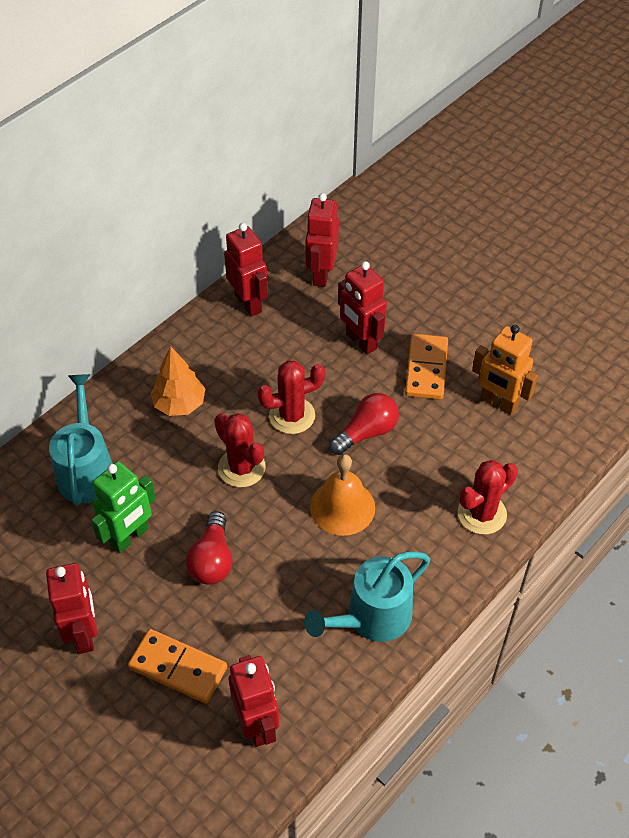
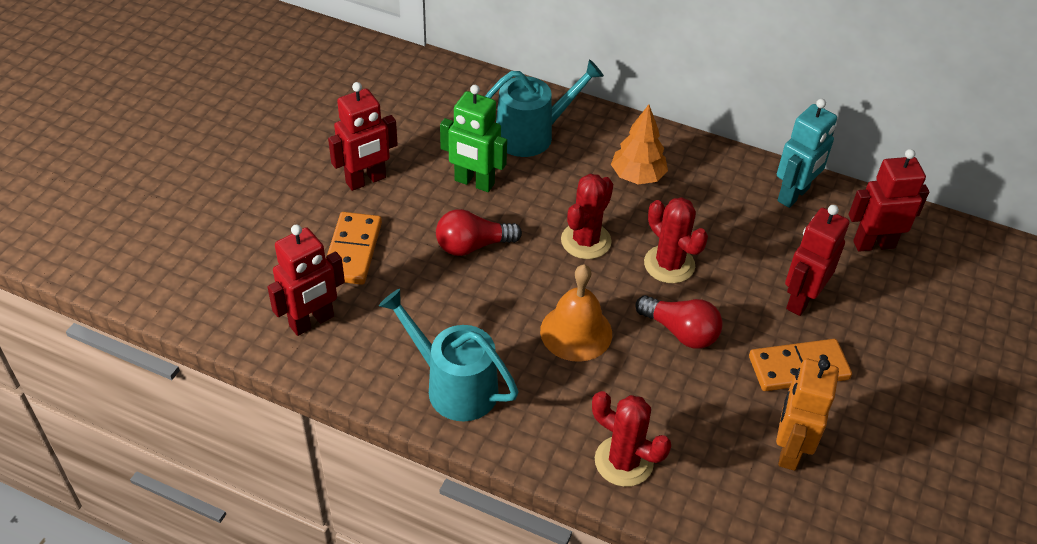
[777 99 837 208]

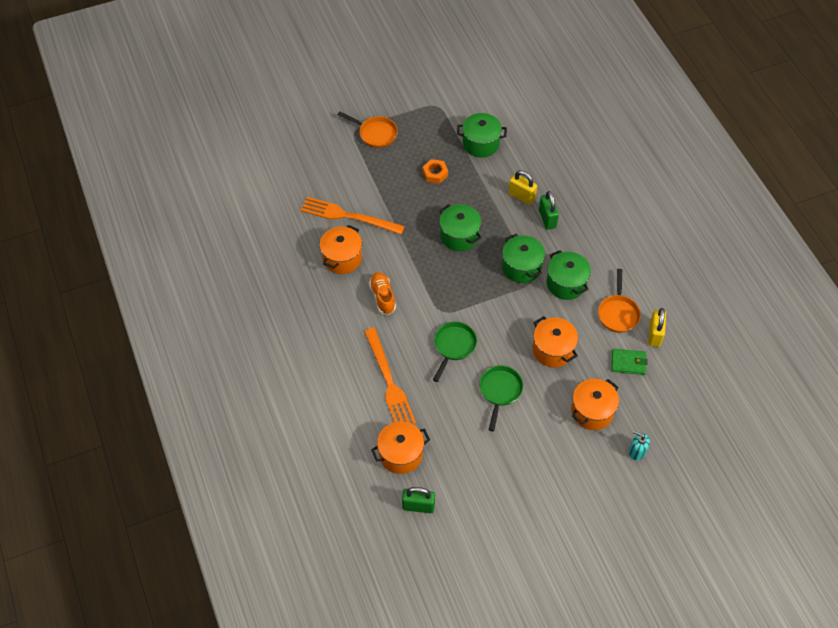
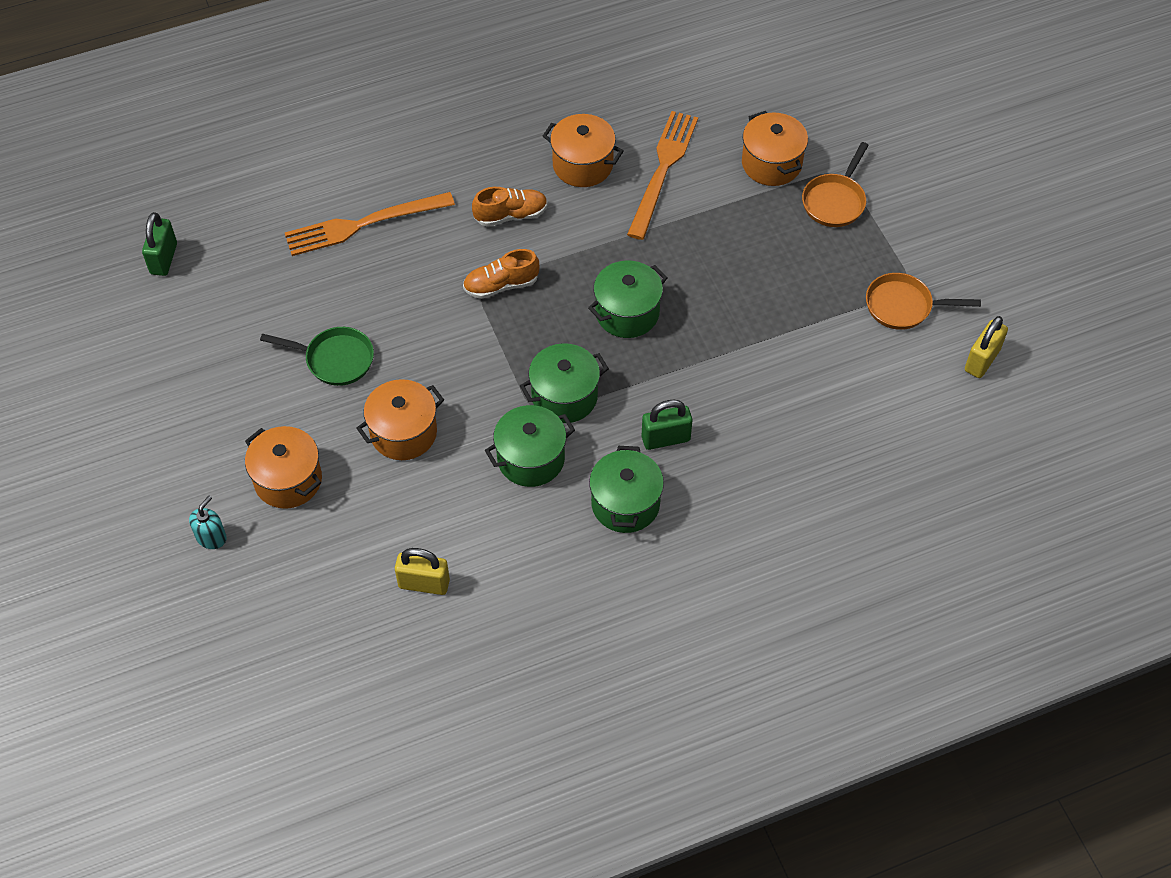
[589 446 664 533]
[423 159 448 184] (first image)
[965 316 1008 378]
[866 273 981 330]
[433 322 477 382] (first image)
[611 349 647 375] (first image)
[742 111 808 186]
[463 249 539 299]

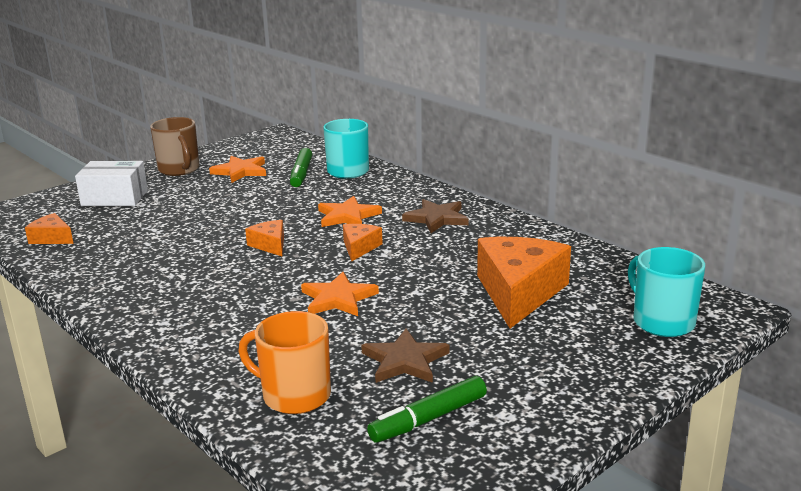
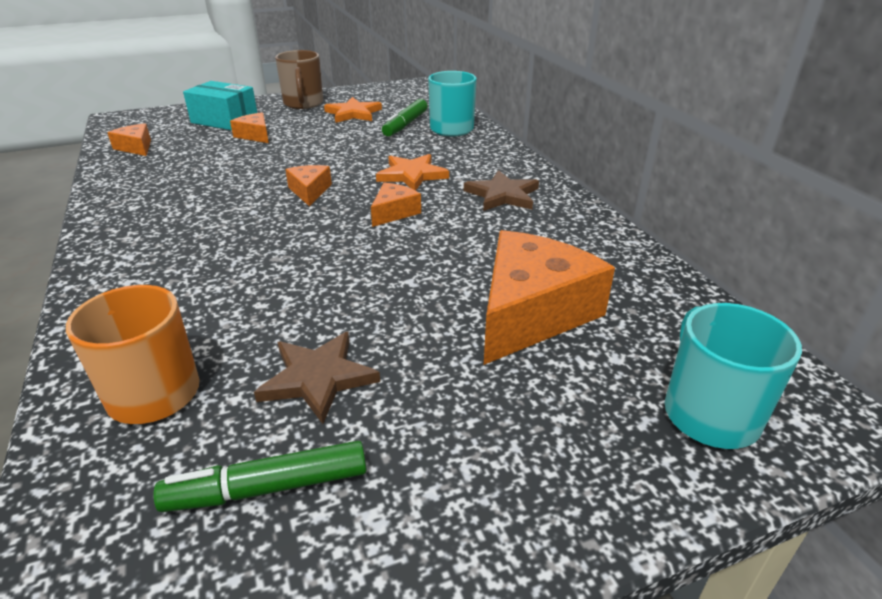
[183 81 257 130]
[301 272 379 316] (first image)
[230 113 269 143]

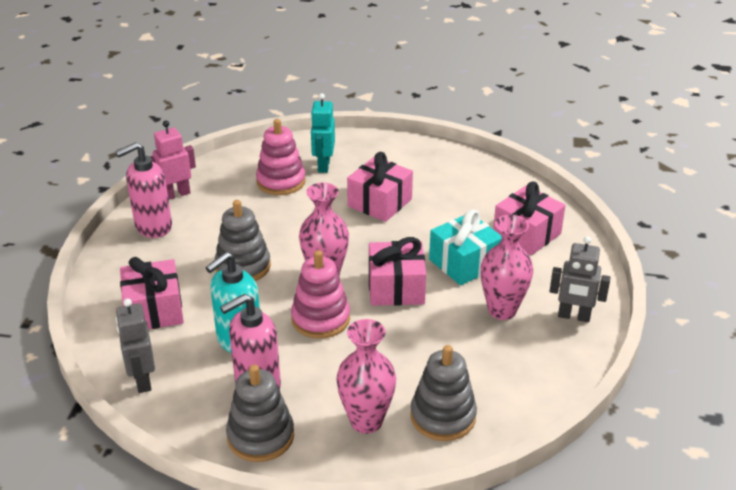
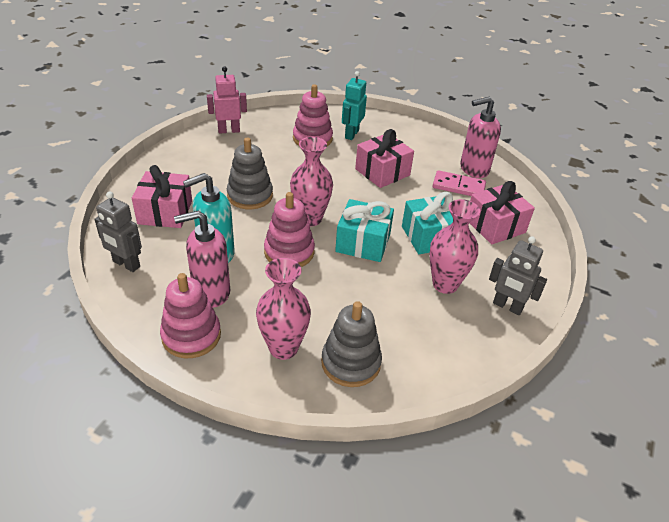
[460 97 501 178]
[335 199 394 262]
[94 192 142 272]
[160 273 221 358]
[433 170 486 196]

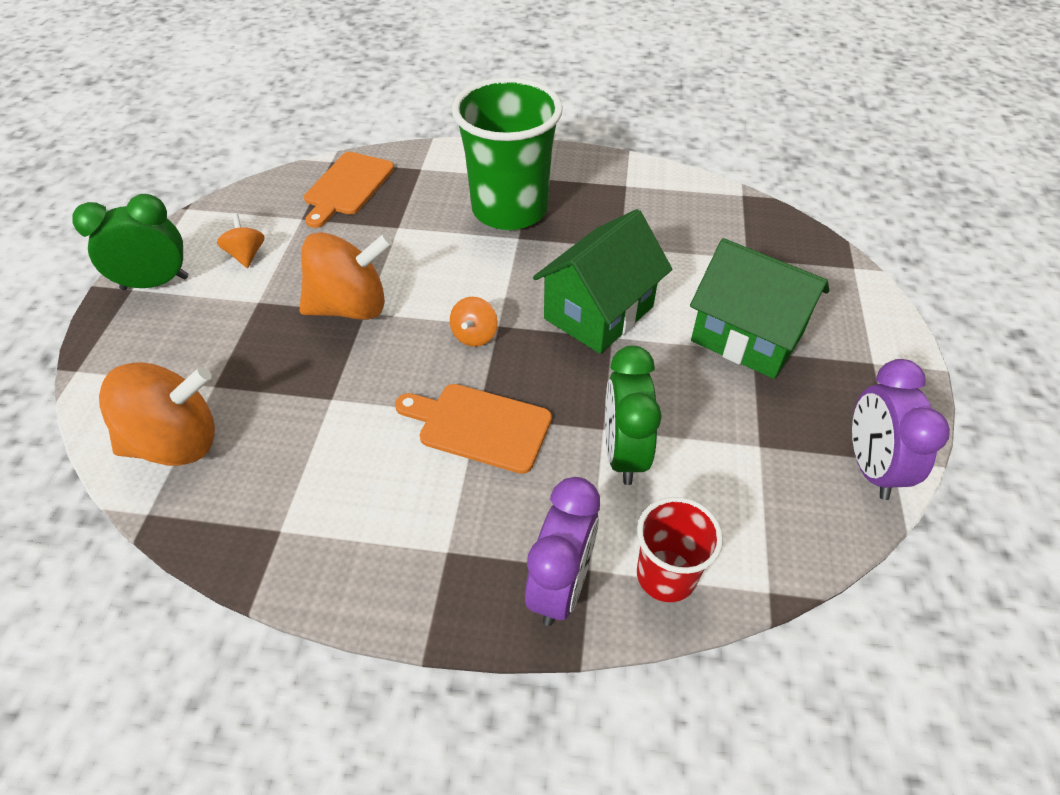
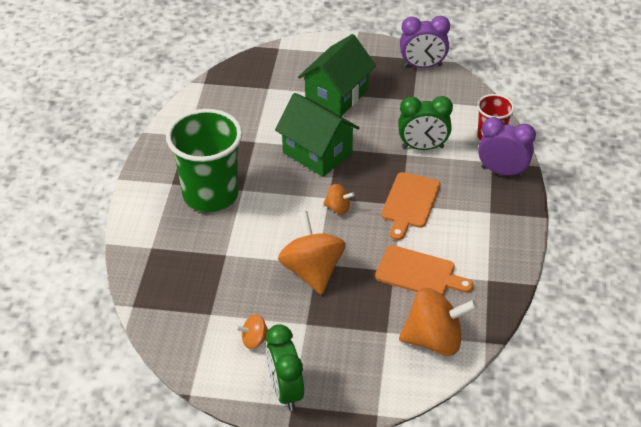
[375 245 474 295]
[399 288 478 356]

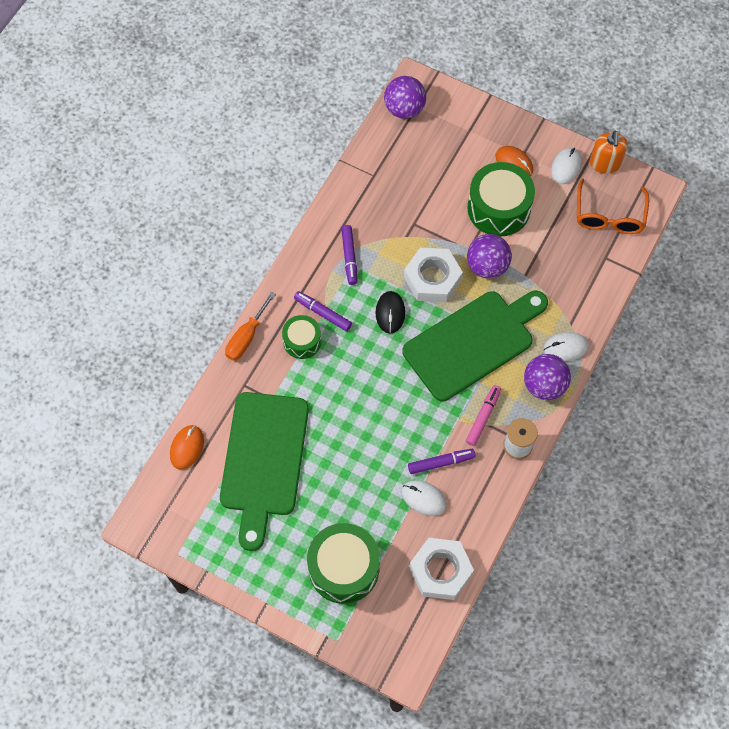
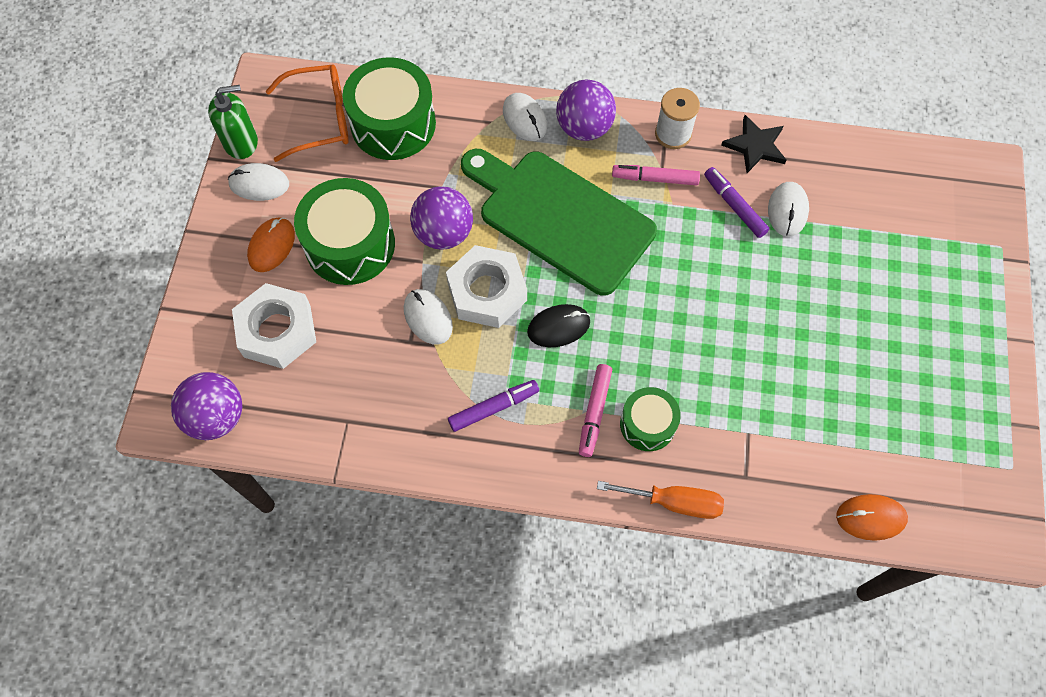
[208 85 258 159]
[579 364 612 457]
[220 392 309 551] (first image)
[342 57 436 160]
[232 283 316 369]
[721 115 787 173]
[404 289 453 345]

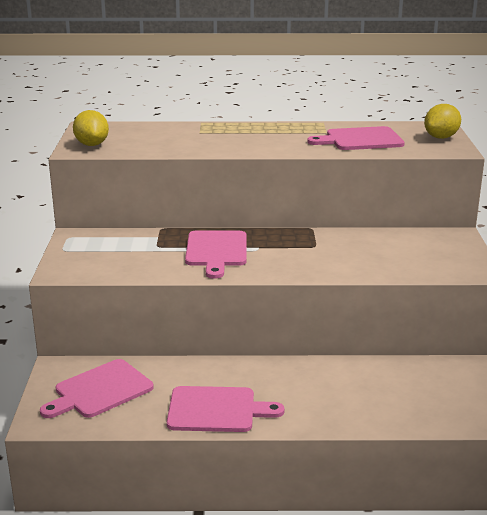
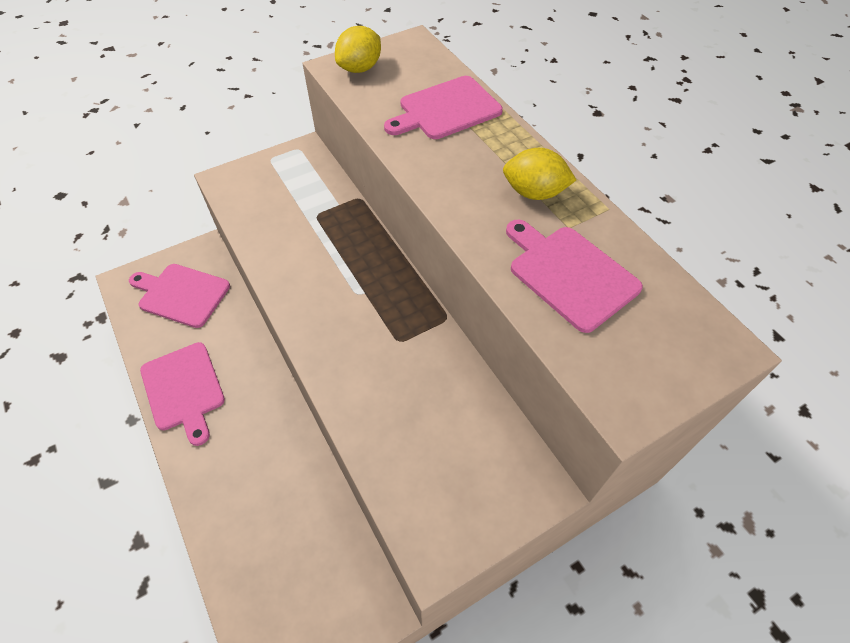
[503 148 576 200]
[384 76 503 139]

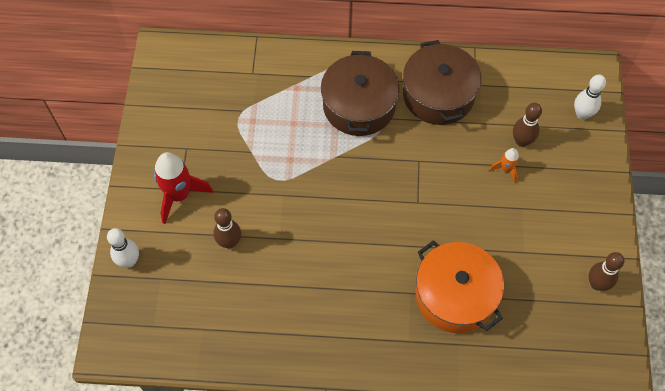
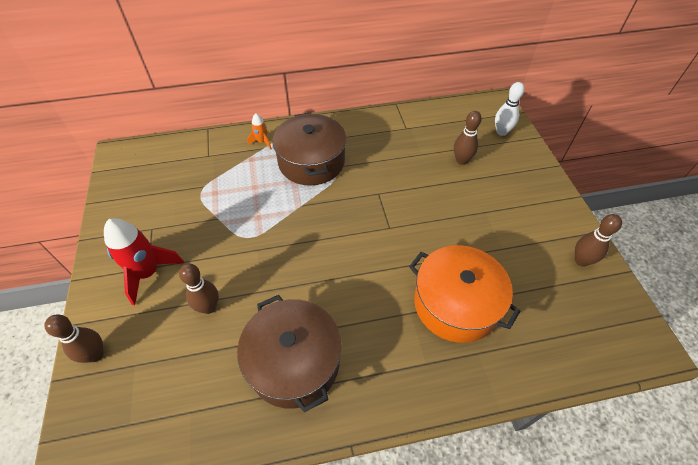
[237 295 342 413]
[247 113 272 149]
[45 314 104 363]

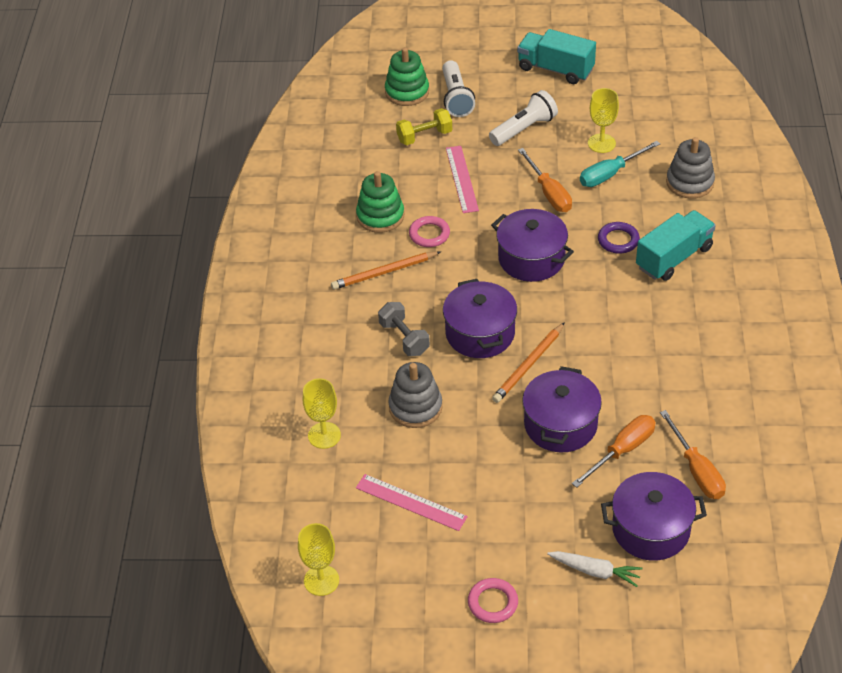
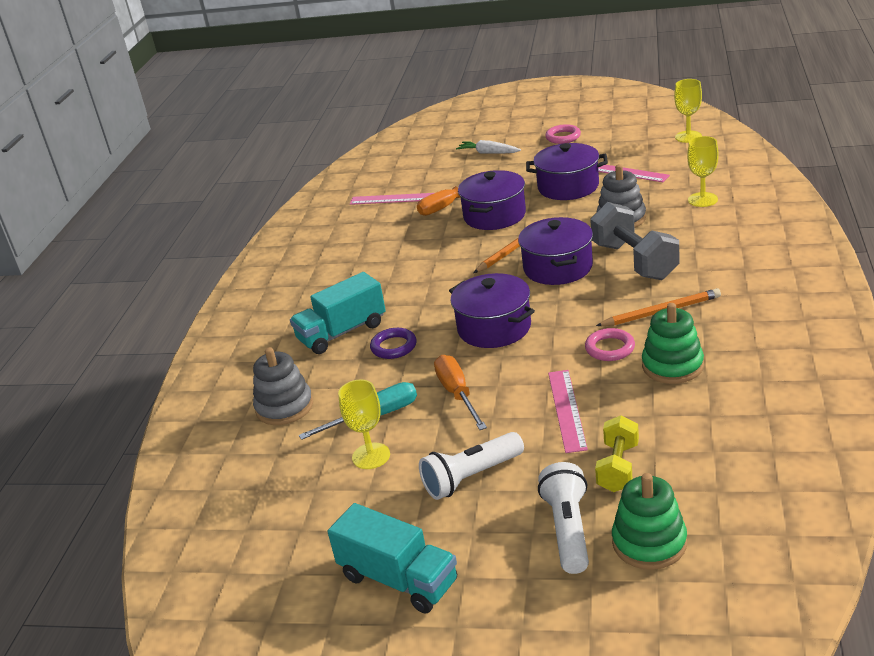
[595 415 639 492]
[590 202 680 280]
[350 193 434 205]
[526 143 608 200]

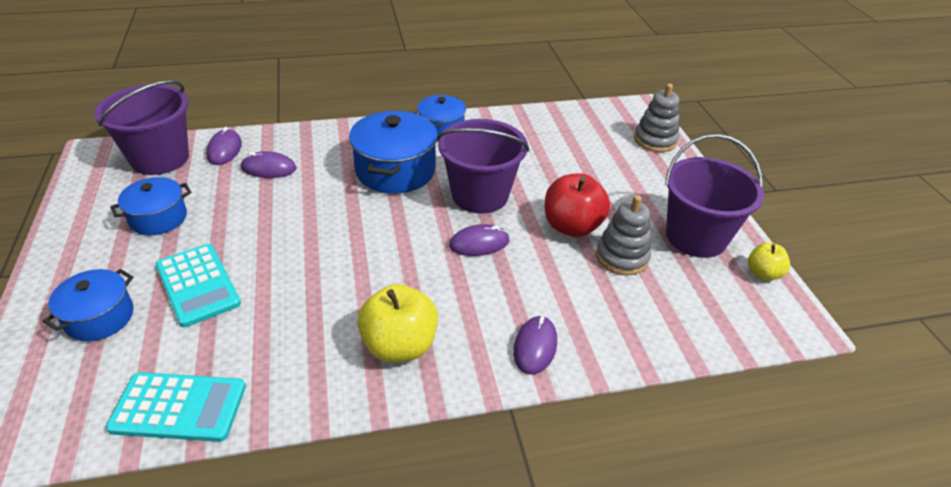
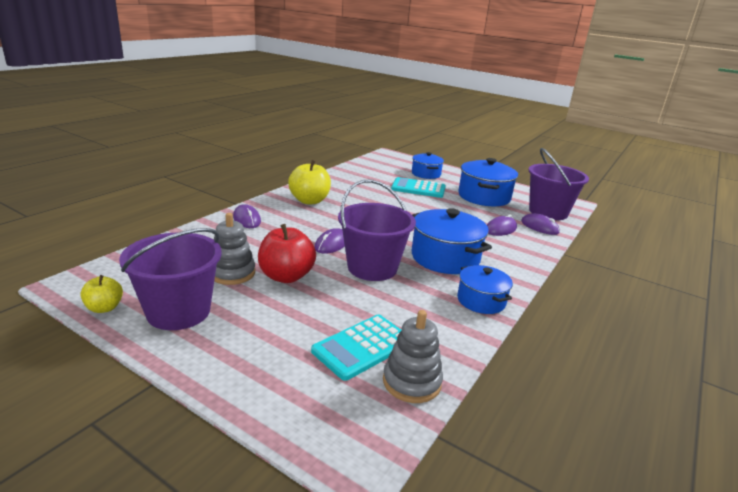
[383 310 443 403]
[458 158 518 206]
[311 315 402 381]

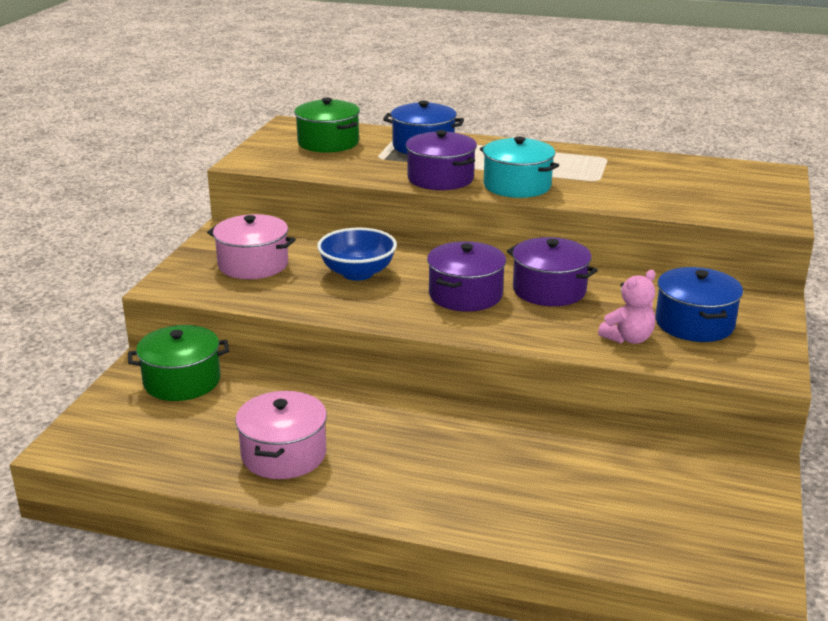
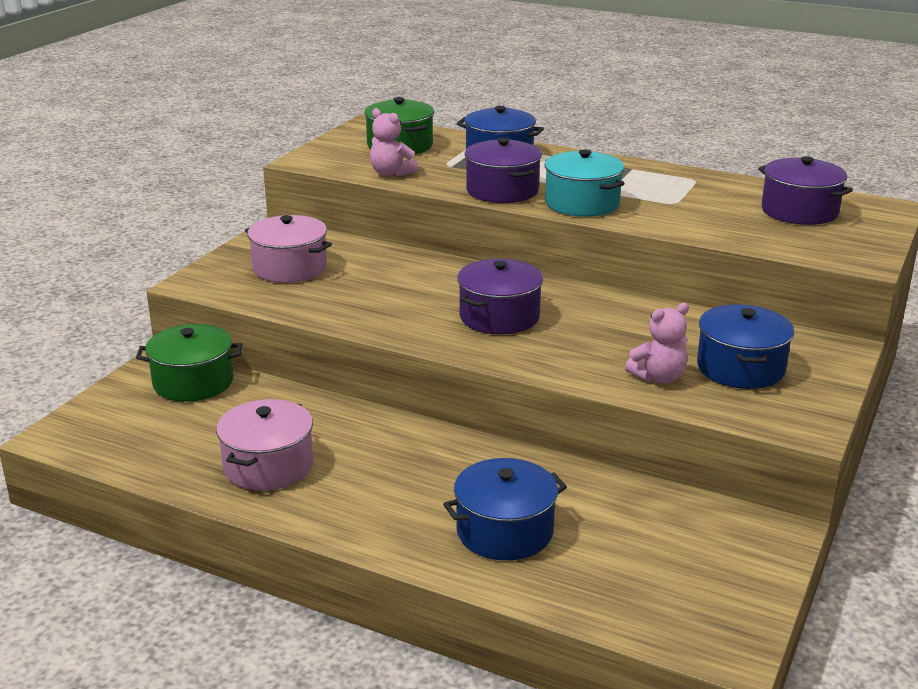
[317 228 397 281] (first image)
[758 156 853 225]
[370 108 418 177]
[443 458 567 561]

